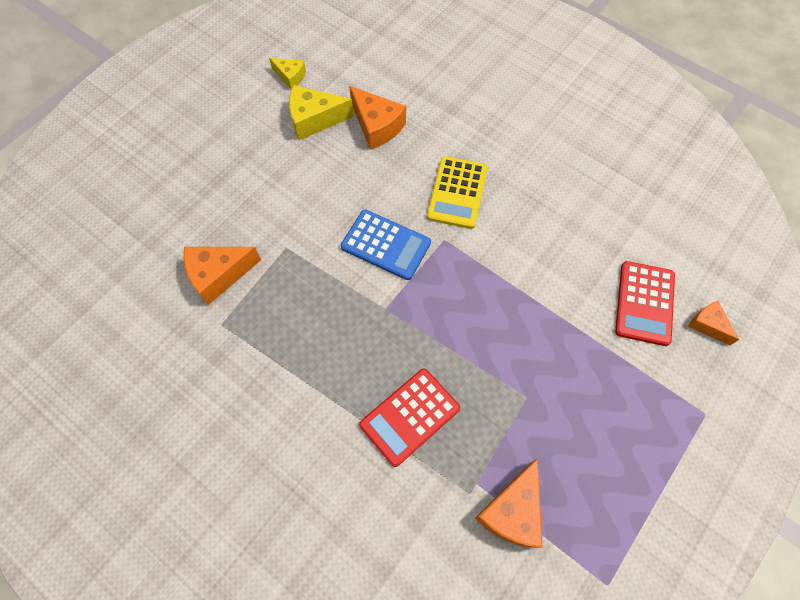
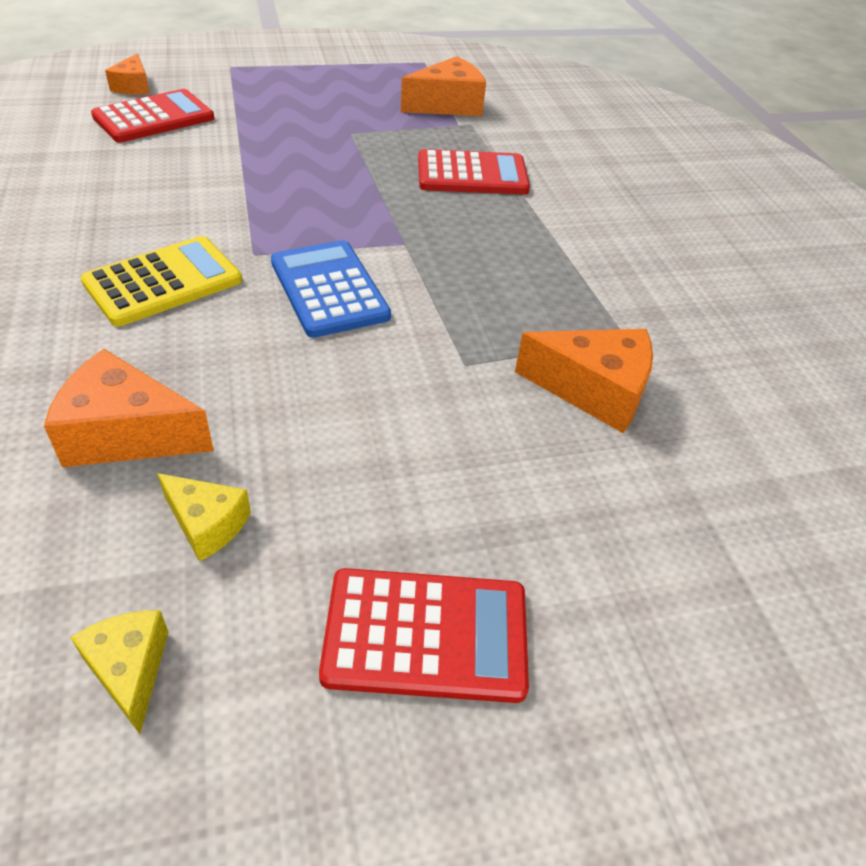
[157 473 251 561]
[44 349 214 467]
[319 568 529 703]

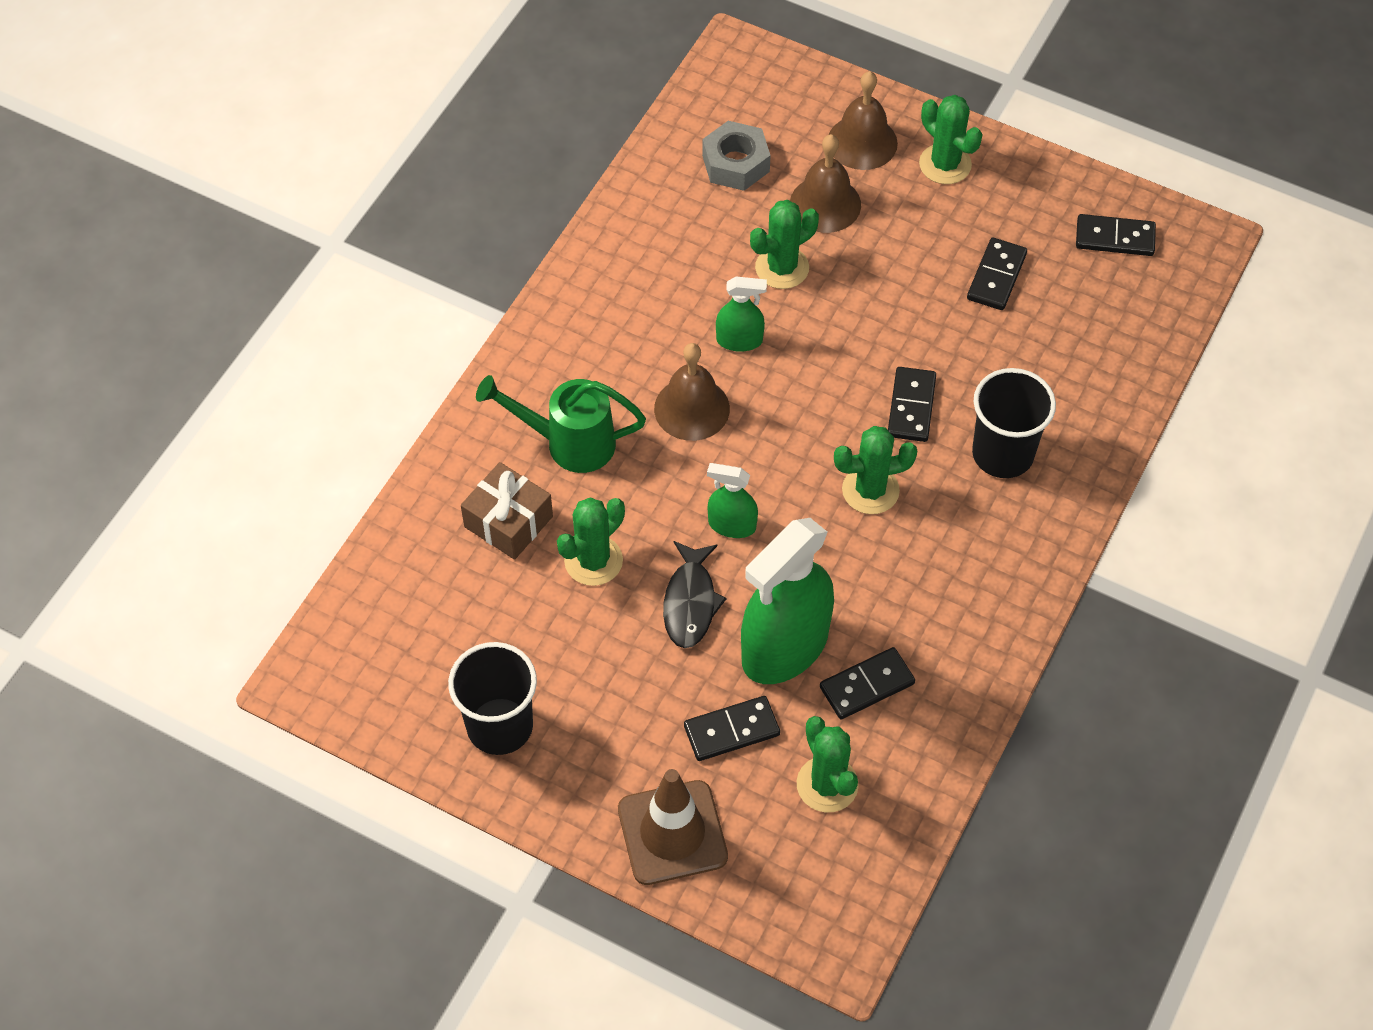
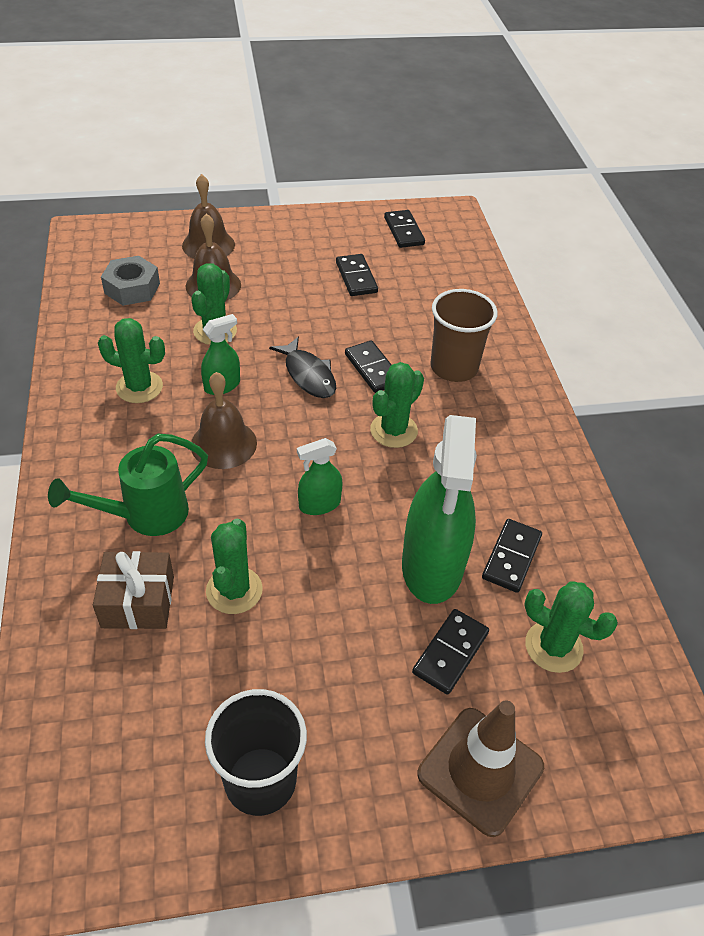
[98 318 165 403]
[384 210 425 248]
[430 289 498 382]
[269 337 336 398]

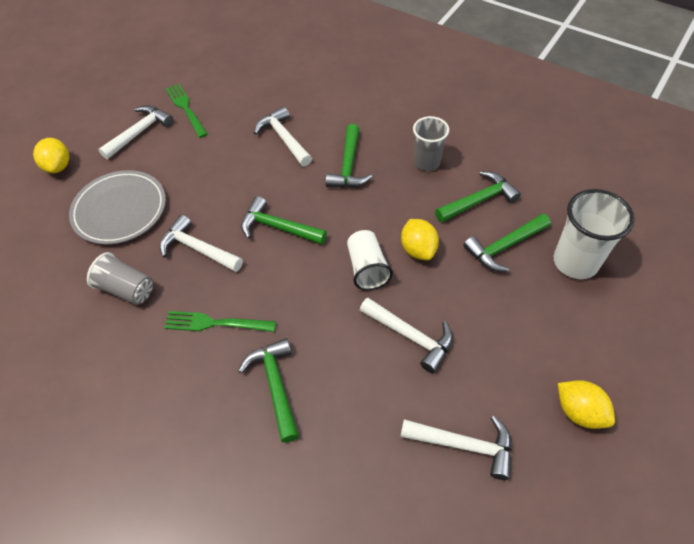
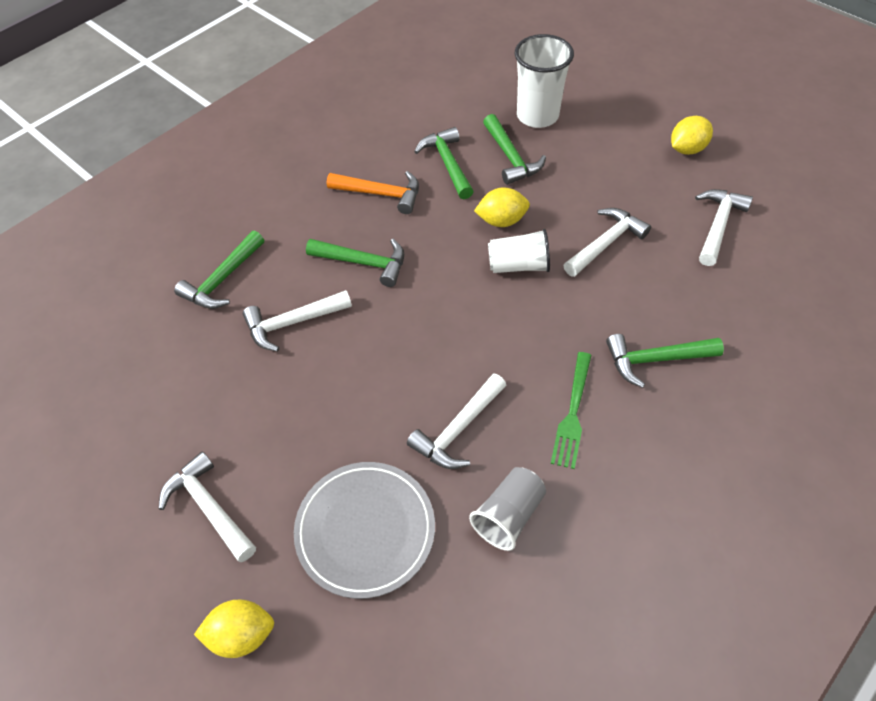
[166 84 208 138] (first image)
[327 171 419 214]
[174 231 264 309]

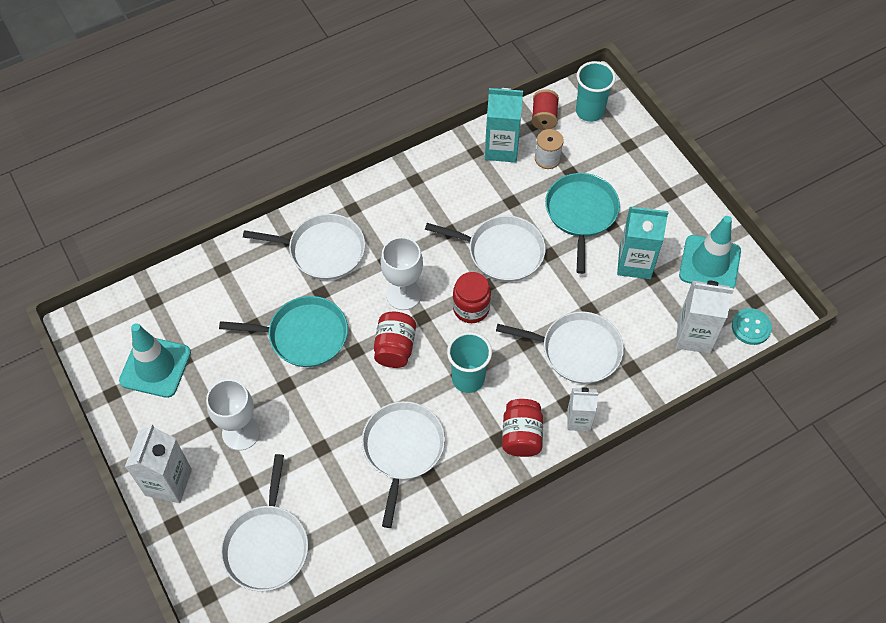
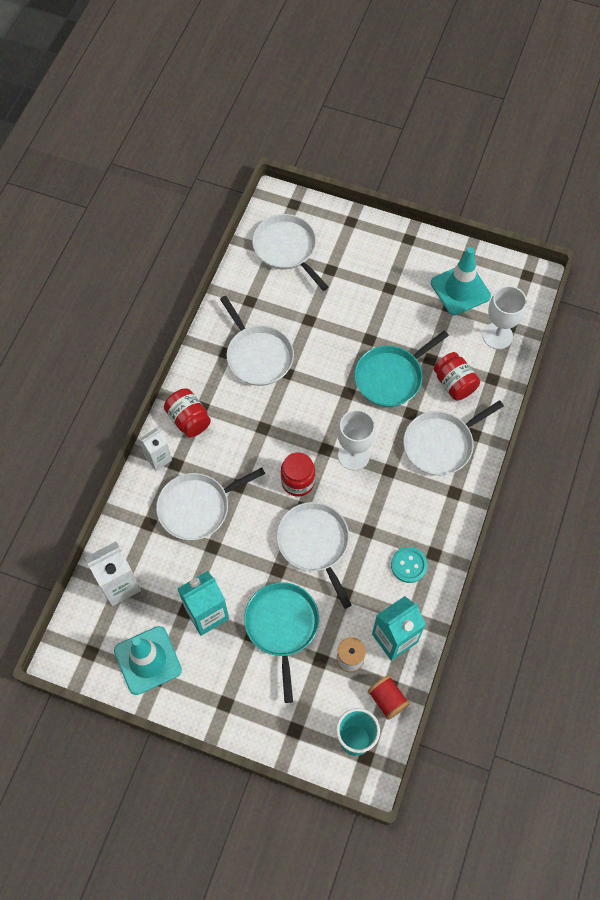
[244 582 319 703]
[277 502 352 609]
[391 547 428 583]
[434 352 480 401]
[447 332 492 393] (first image)
[483 286 527 349]
[125 424 192 503] (first image)

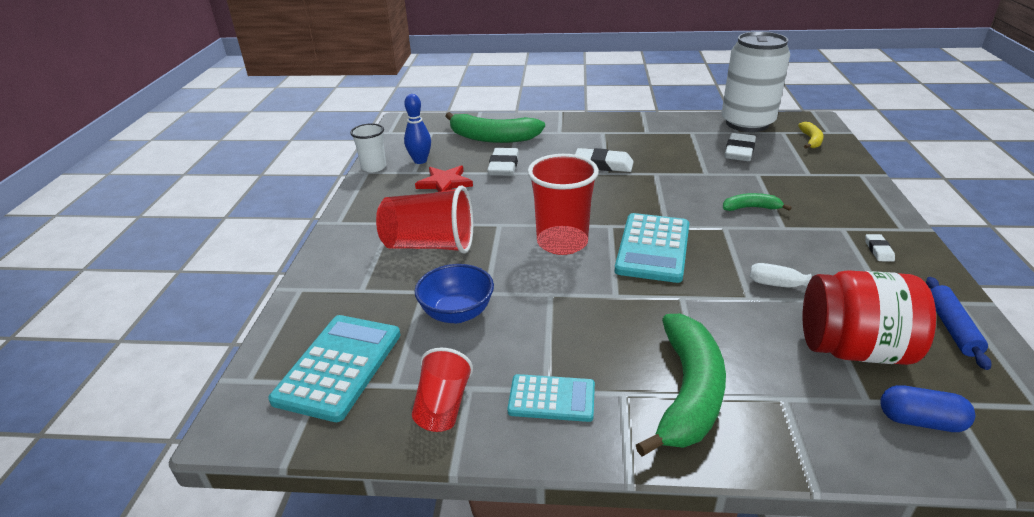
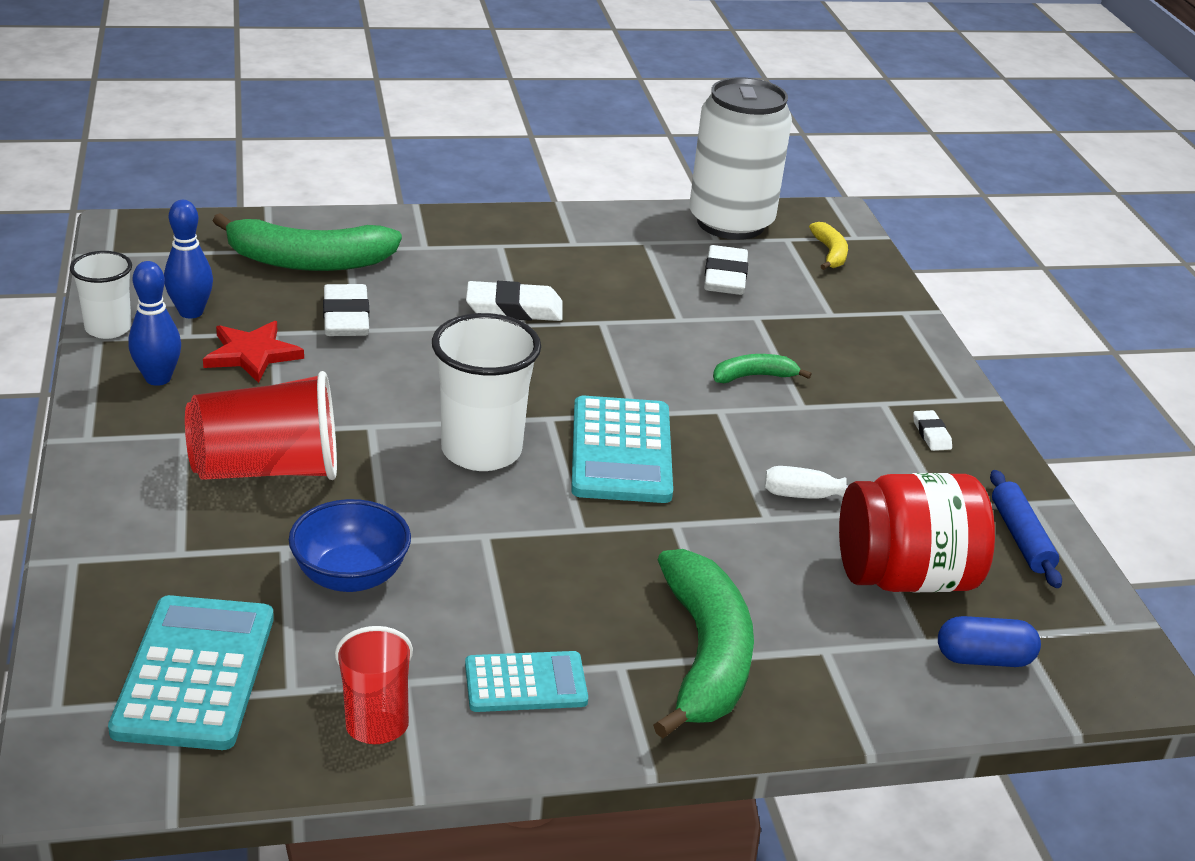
[432 313 541 471]
[129 261 181 386]

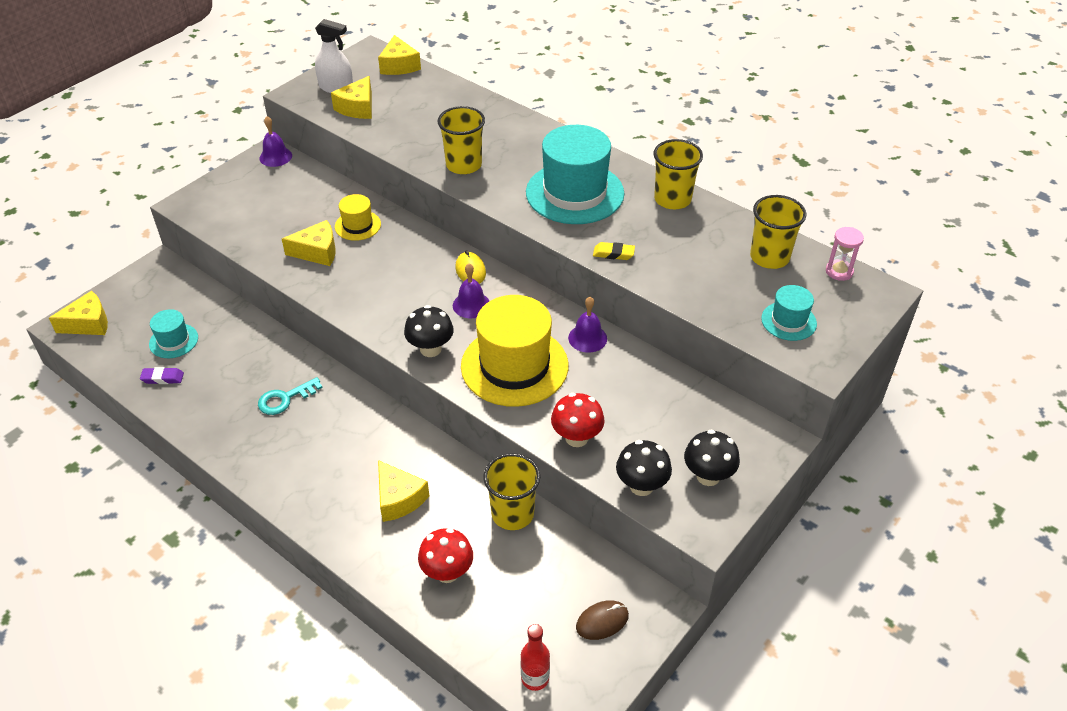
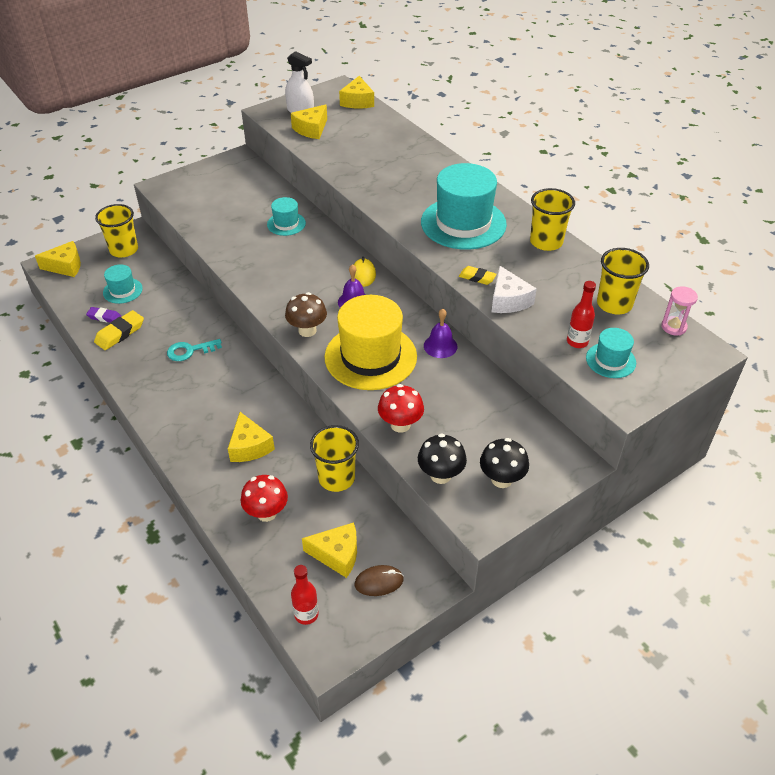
[95 204 138 257]
[259 116 292 167] (first image)
[267 197 306 236]
[302 522 357 578]
[285 292 327 337]
[492 266 537 313]
[567 281 596 348]
[94 310 144 350]

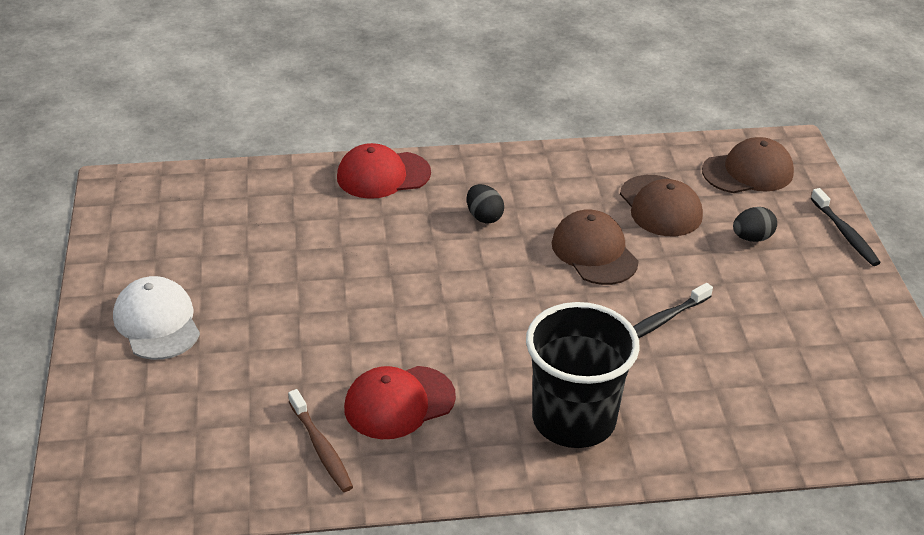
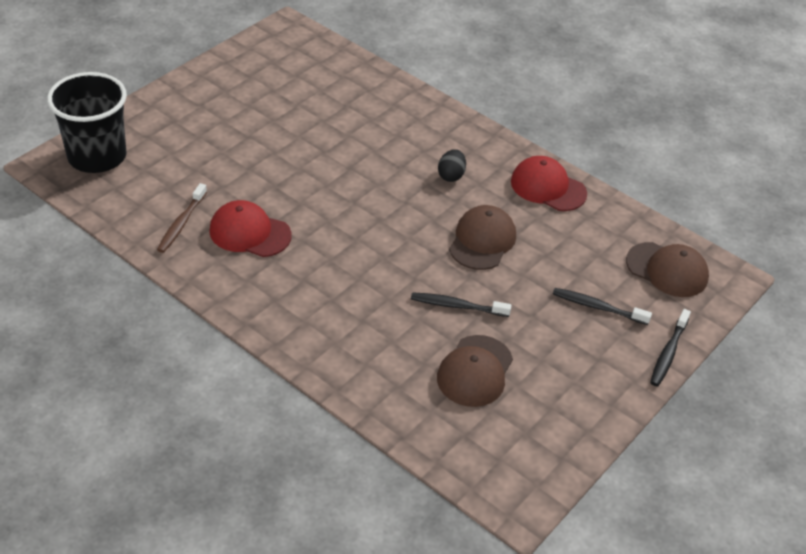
[511 156 587 211]
[437 335 513 407]
[553 288 652 325]
[113 276 200 360] (first image)
[47 72 127 173]

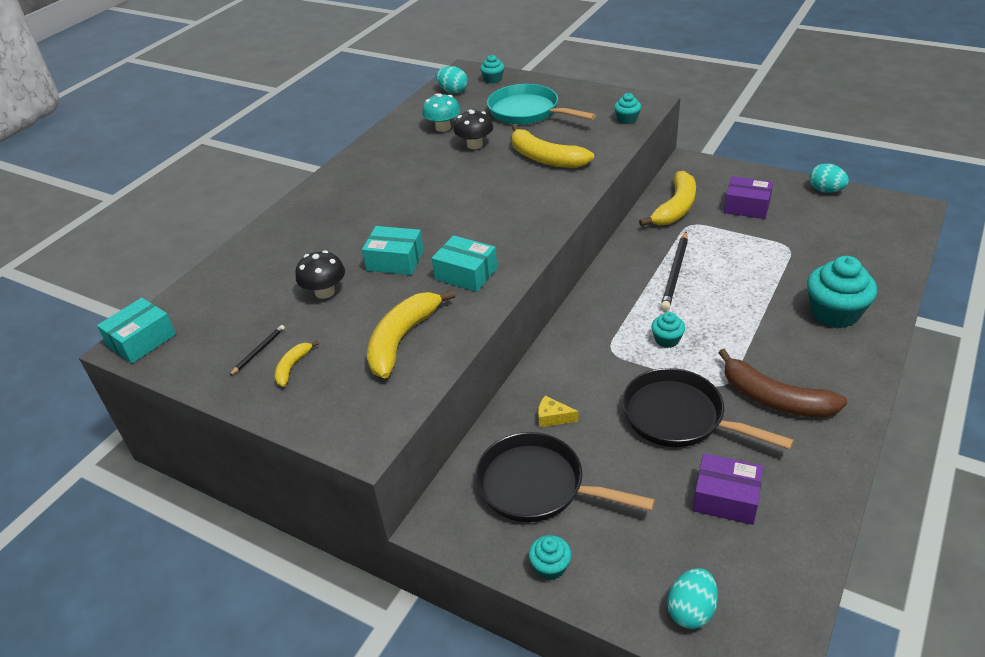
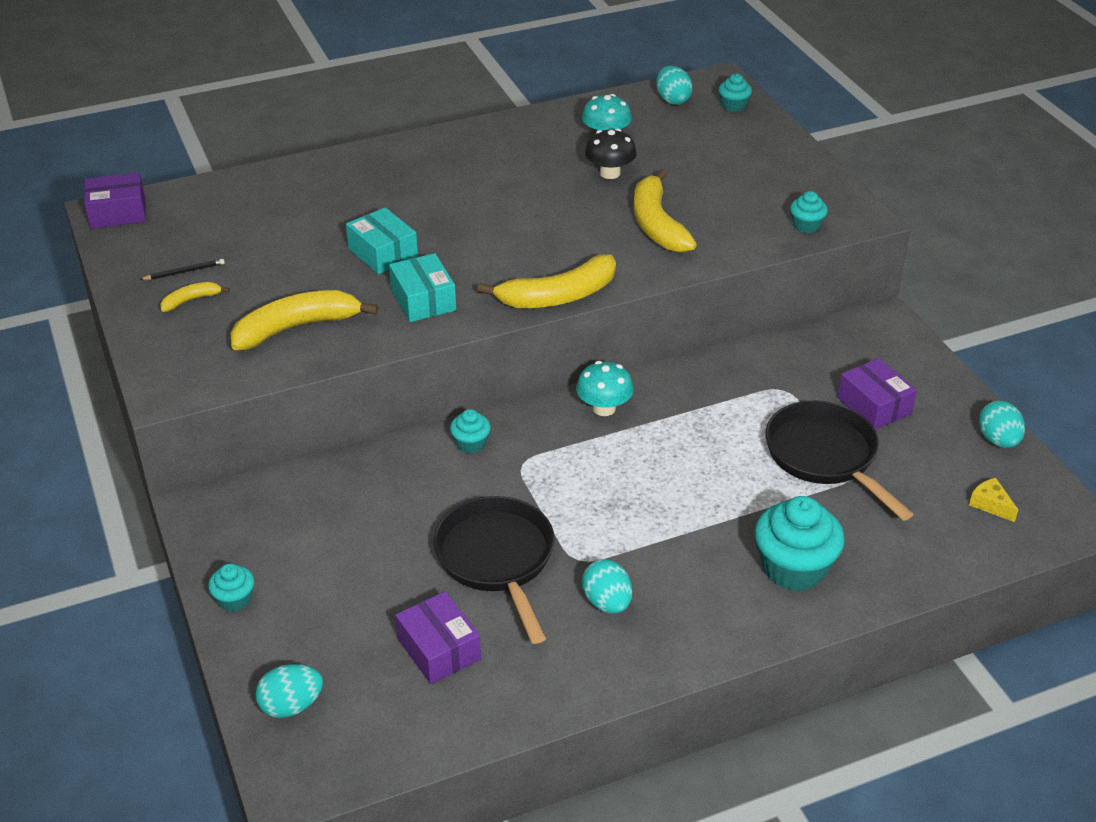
[487 84 596 125] (first image)
[477 254 616 308]
[661 232 688 311] (first image)
[296 250 345 299] (first image)
[84 172 146 229]
[450 409 491 453]
[582 559 632 614]
[969 478 1018 522]
[765 401 913 521]
[576 361 634 416]

